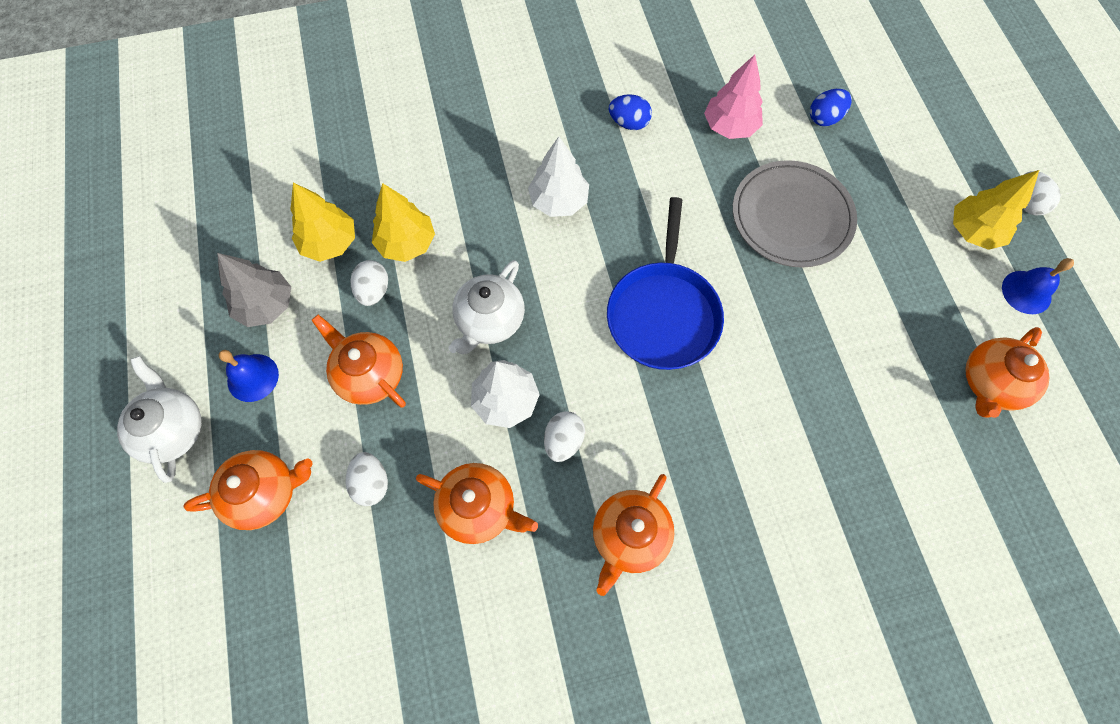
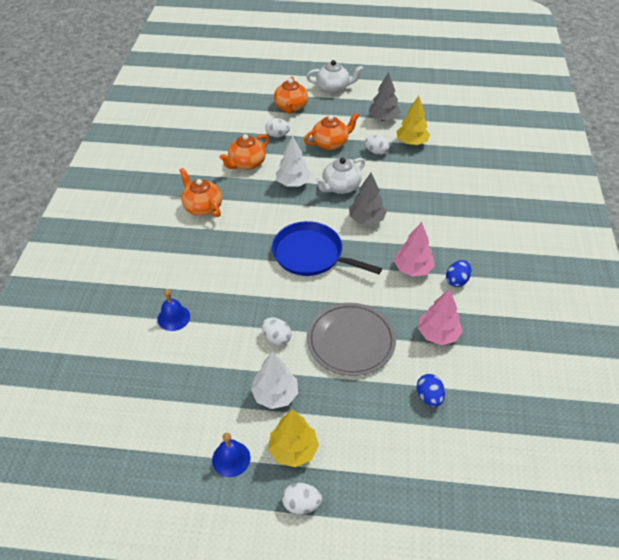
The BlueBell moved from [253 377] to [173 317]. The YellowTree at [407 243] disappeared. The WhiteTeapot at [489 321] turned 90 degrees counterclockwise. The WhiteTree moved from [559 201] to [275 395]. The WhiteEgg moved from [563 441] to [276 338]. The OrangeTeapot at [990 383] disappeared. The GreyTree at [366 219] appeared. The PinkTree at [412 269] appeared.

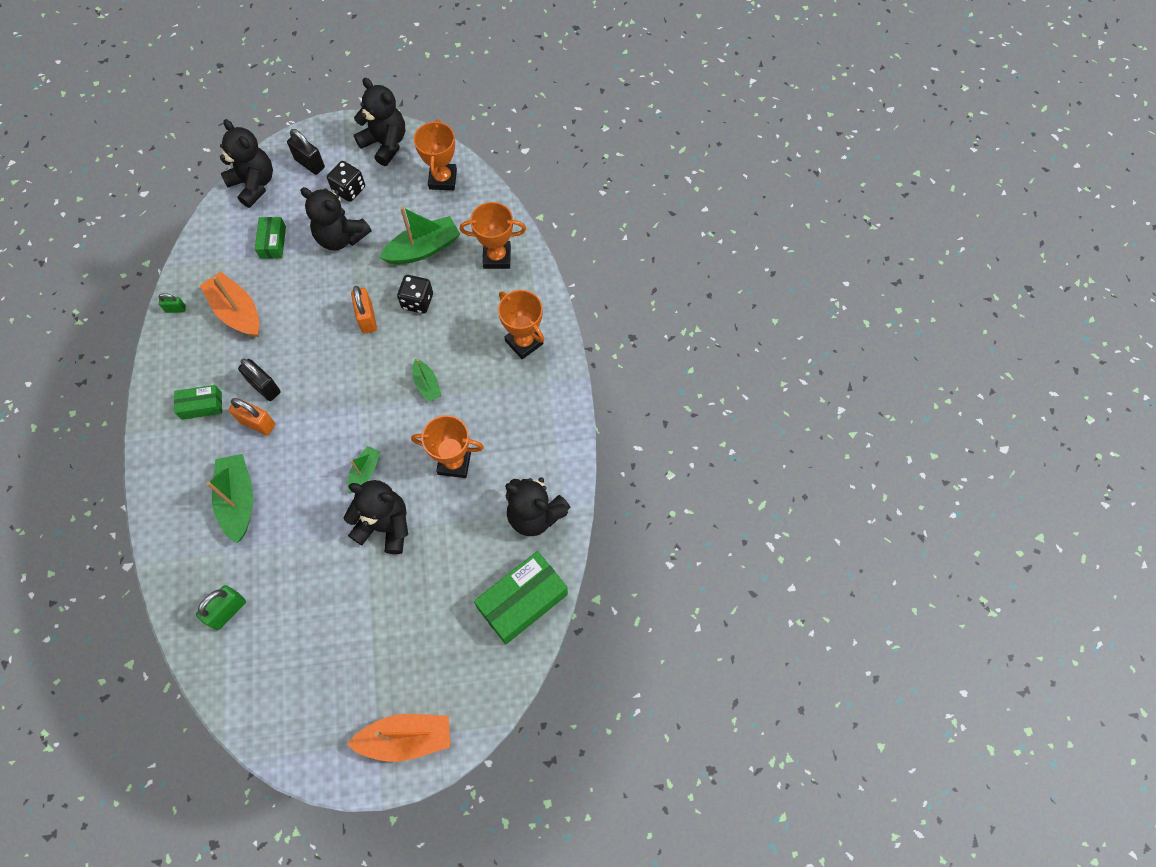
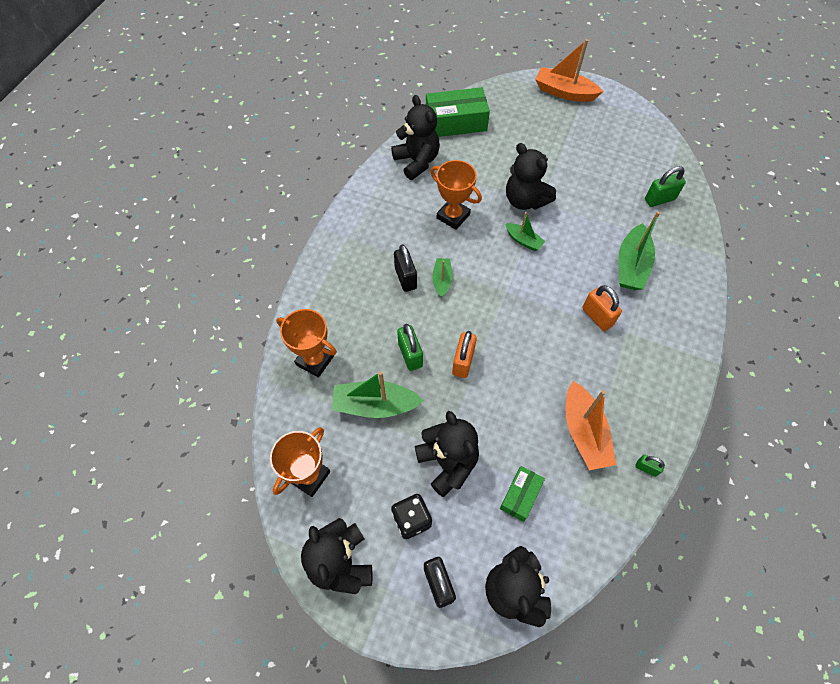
The GreenBox at [201 406] disappeared. The BlackPadlock moved from [264 387] to [405 278]. The GreenBoat at [365 472] turned 105 degrees counterclockwise. The BlackDice at [417 301] was replaced by the GreenPadlock at [410 355]. The OrangeTrophy at [524 342] disappeared.

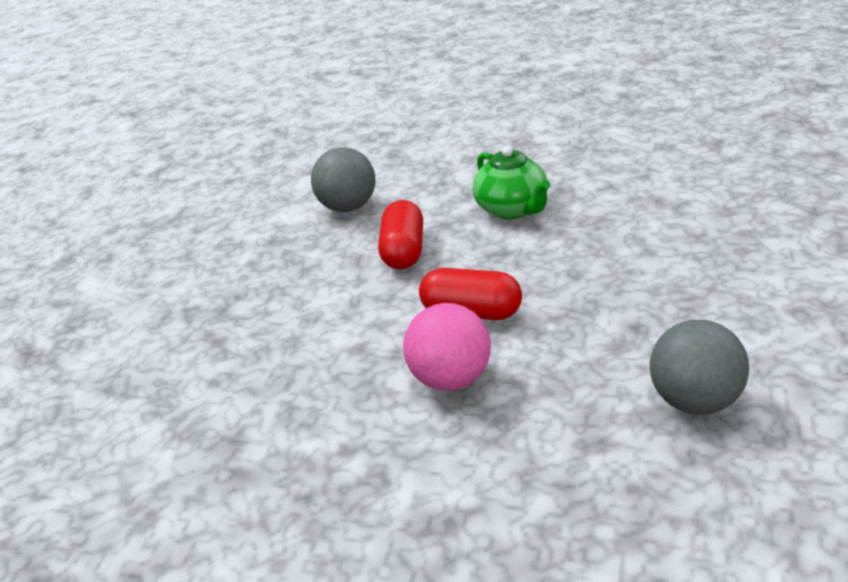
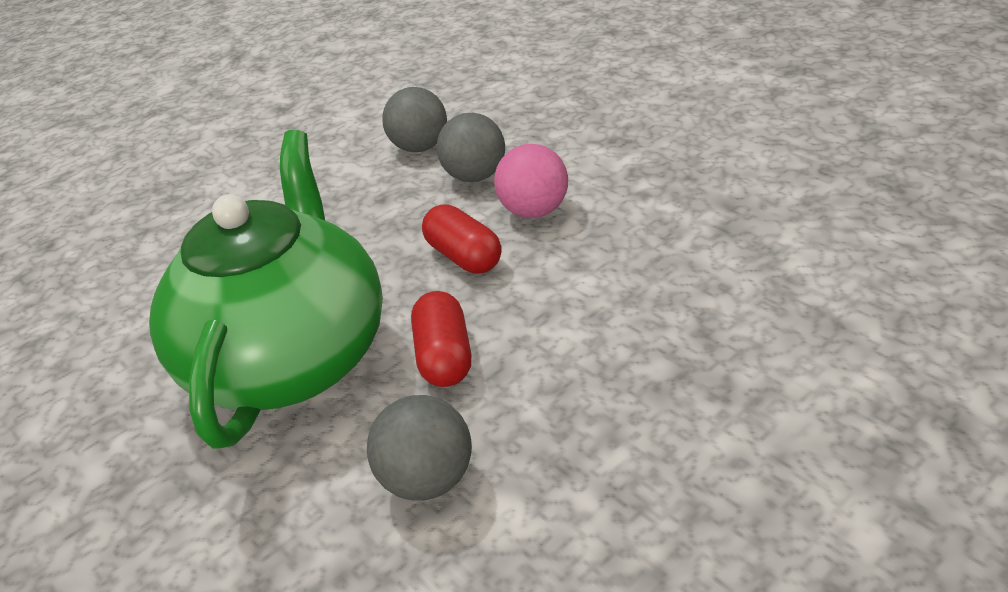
The RedCapsule at [404 251] turned 45 degrees counterclockwise. The GreenTeapot at [513 209] changed to 2.26 times the size. The GreyBall at [475 176] appeared.

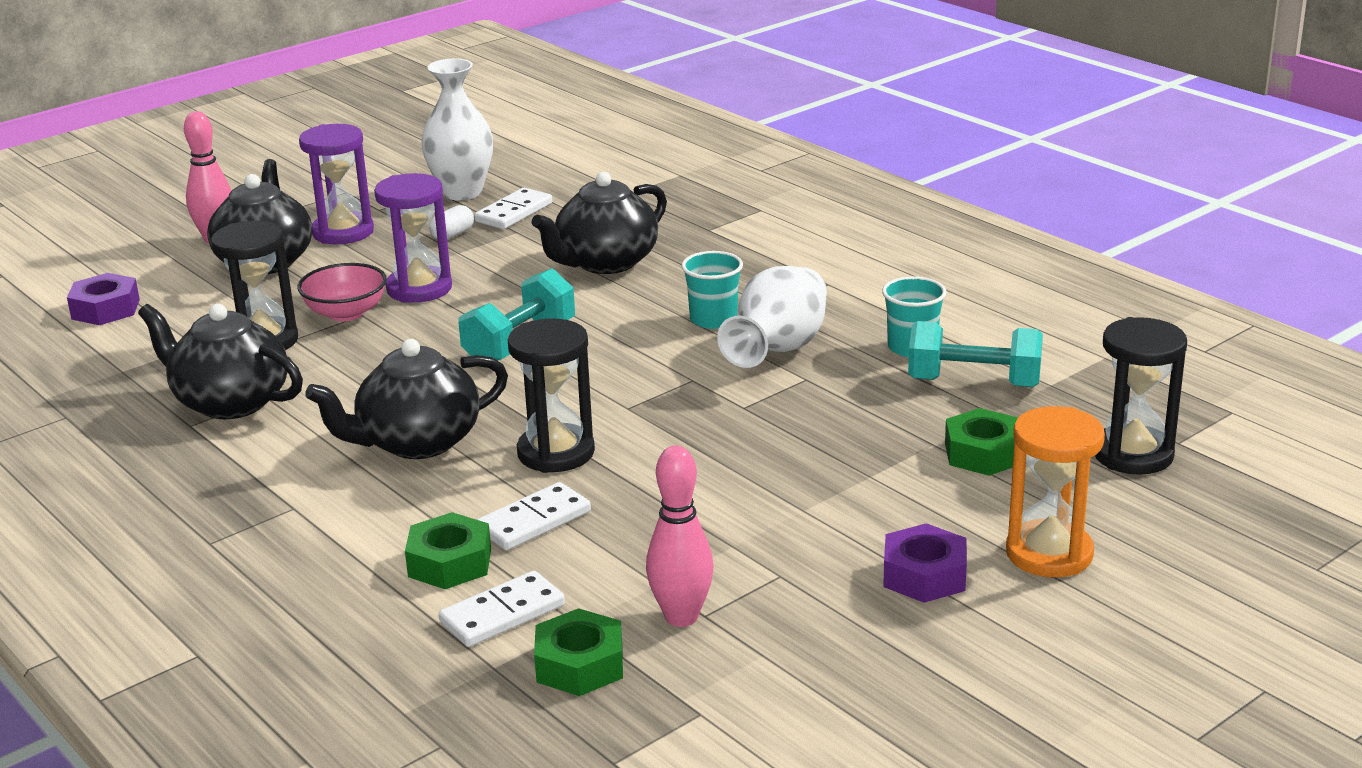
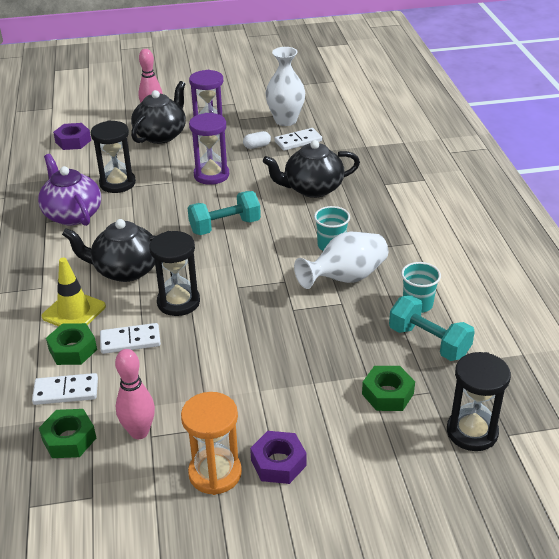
The BlackTeapot at [230 402] became the PurpleTeapot at [72 214]. The PinkBowl at [346 313] disappeared. The OrangeHourglass moved from [1049 554] to [215 473]. The YellowTrafficCone at [74 311] appeared.

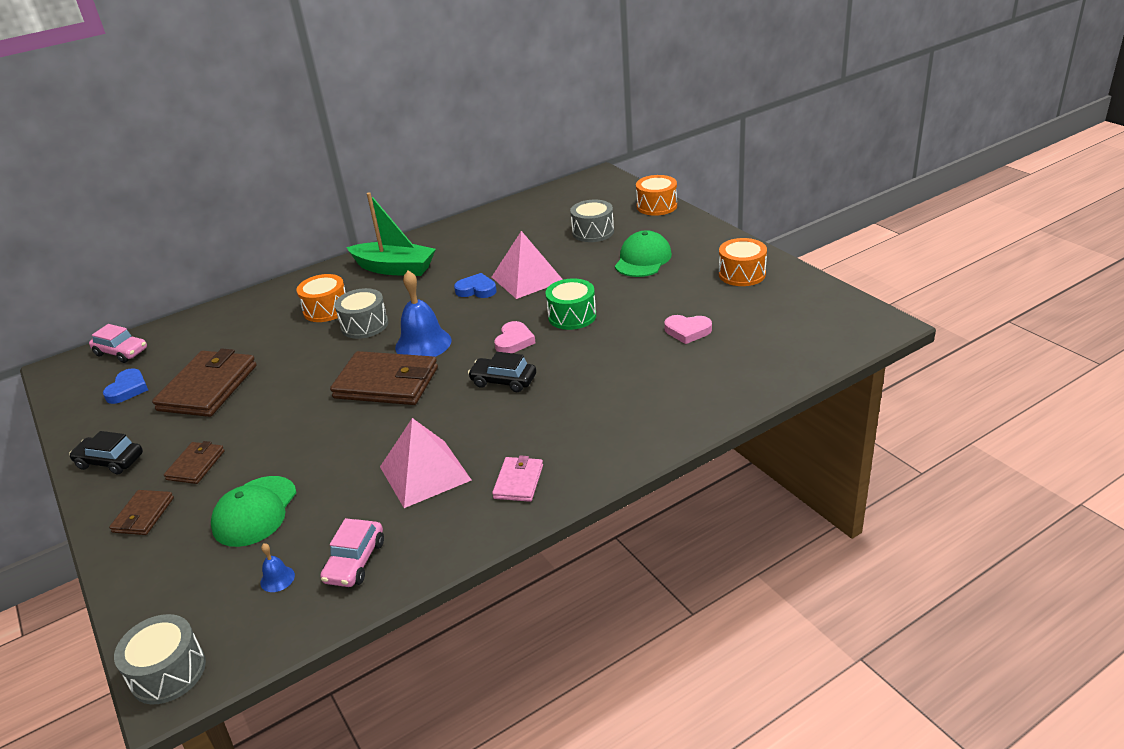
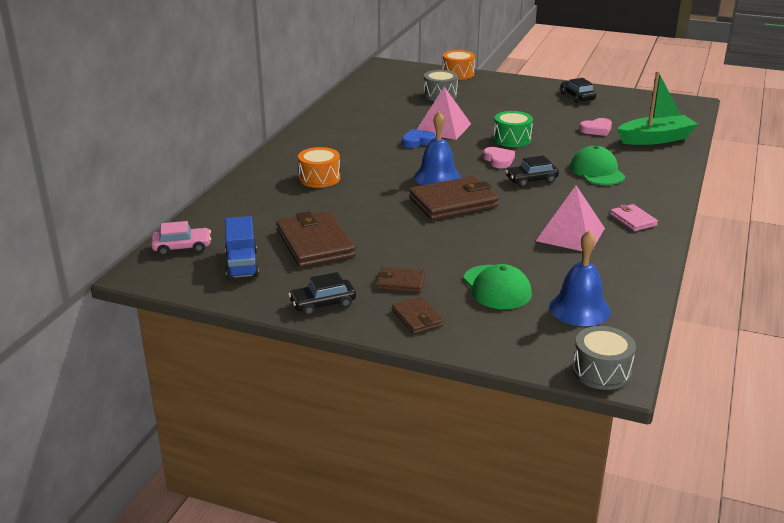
The BlueHeart at [128 389] was replaced by the BlueTruck at [242 264]. The BrownWallet at [196 465] turned 60 degrees counterclockwise. The BlueBell at [277 579] changed to 2.24 times the size. The PinkCar at [355 561] disappeared. The GreyDrum at [364 325] disappeared. The GreenBoat moved from [394 268] to [655 139]. The GreenCap moved from [643 259] to [597 171]. The OrangeDrum at [742 274] was replaced by the BlackCar at [577 97].

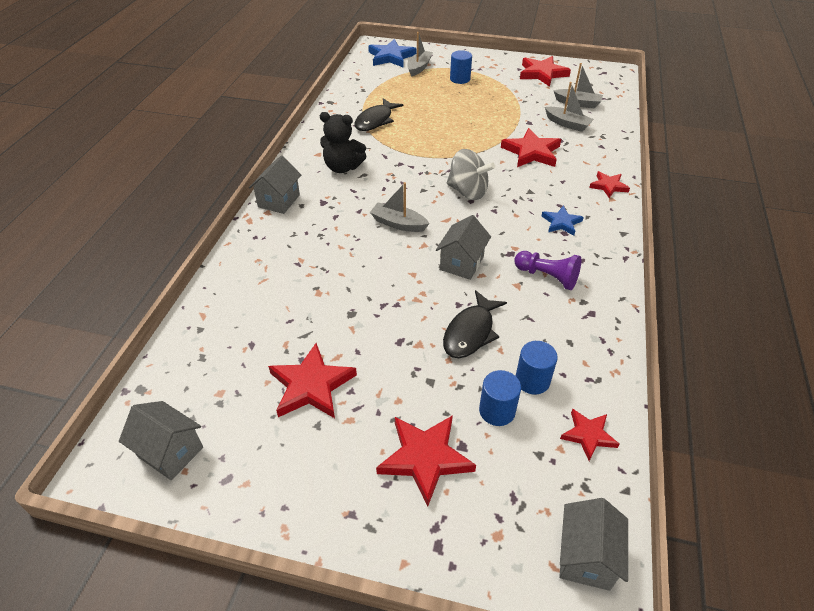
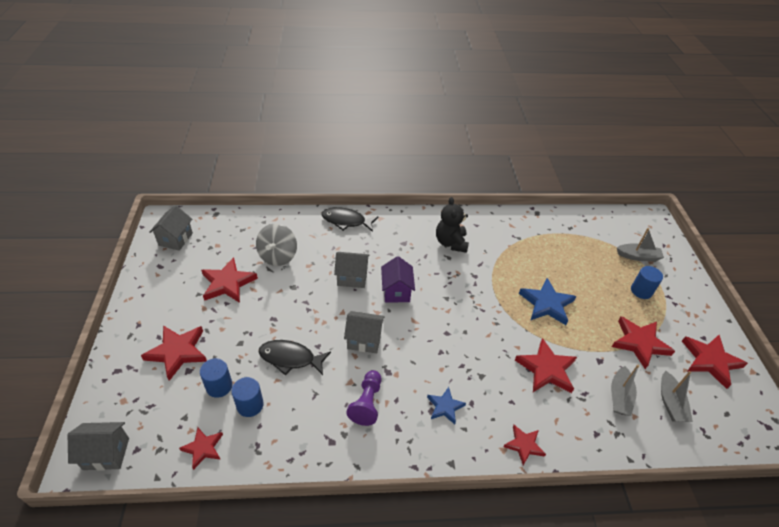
The GreyHouse moved from [279 201] to [352 277]. The BlackFish moved from [375 120] to [346 221]. The BlueStar moved from [391 57] to [546 304]. The GreyBoat at [398 224] was replaced by the PurpleHouse at [396 291]. The GreySpinningTop moved from [468 192] to [278 256]. The RedStar at [639 343] appeared.

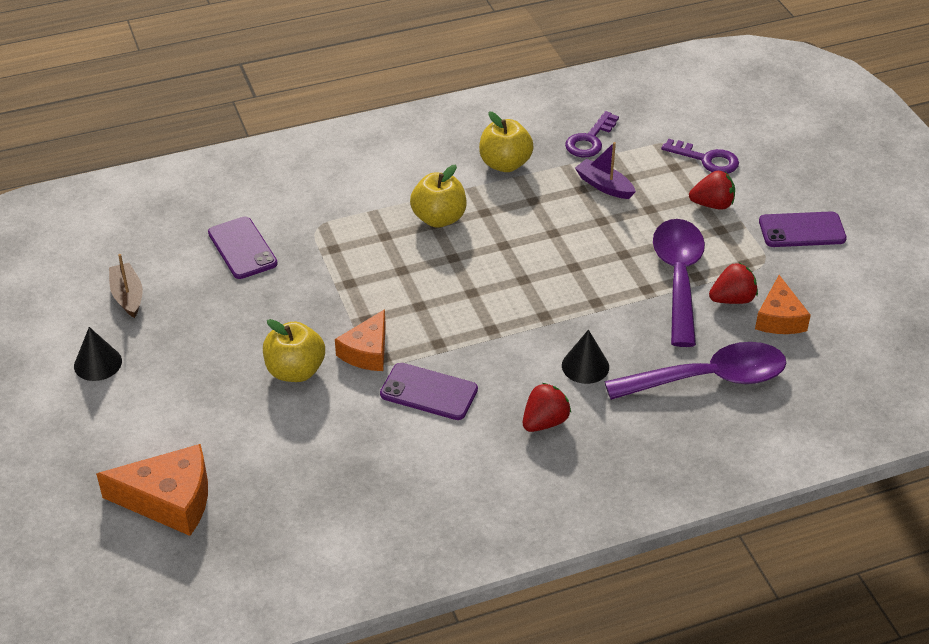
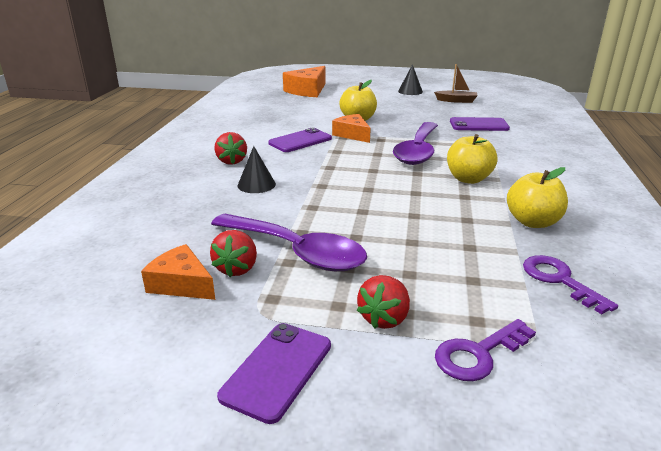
The PurpleBoat at [604 186] disappeared. The PurpleSpoon moved from [708 379] to [418 151].

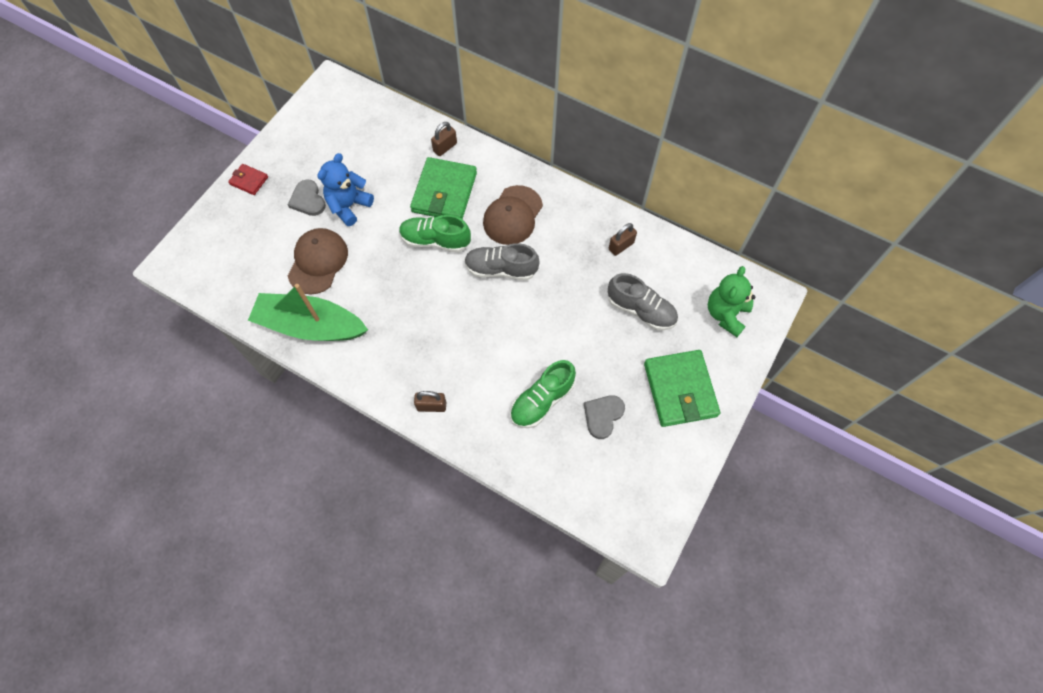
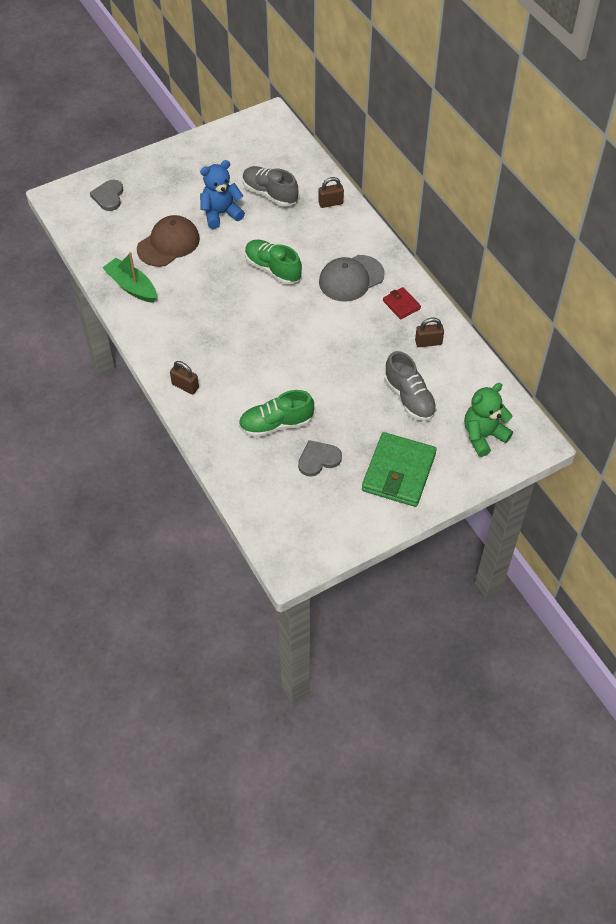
The RedWallet moved from [249 181] to [401 305]. The GreenBoat at [310 326] changed to 0.64 times the size. The GreyHeart moved from [308 200] to [108 196]. The GreenWallet at [444 192] disappeared. The GreyShoe moved from [501 269] to [270 194]. The BrownCap at [512 215] became the GreyCap at [351 278].

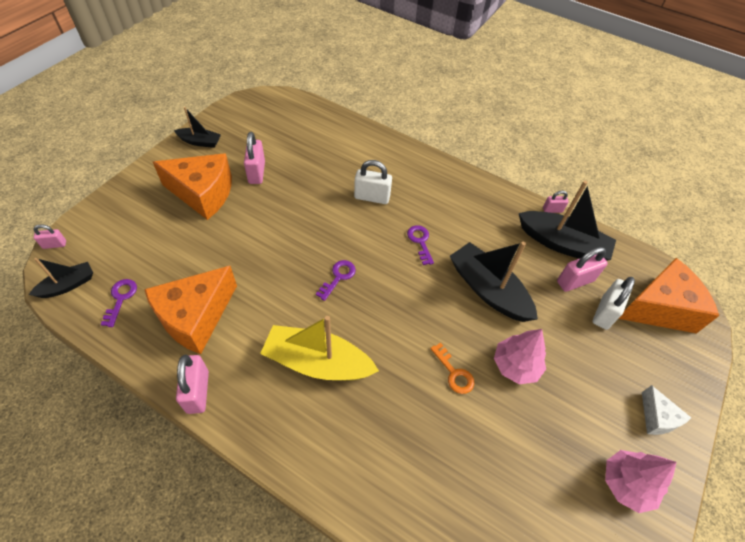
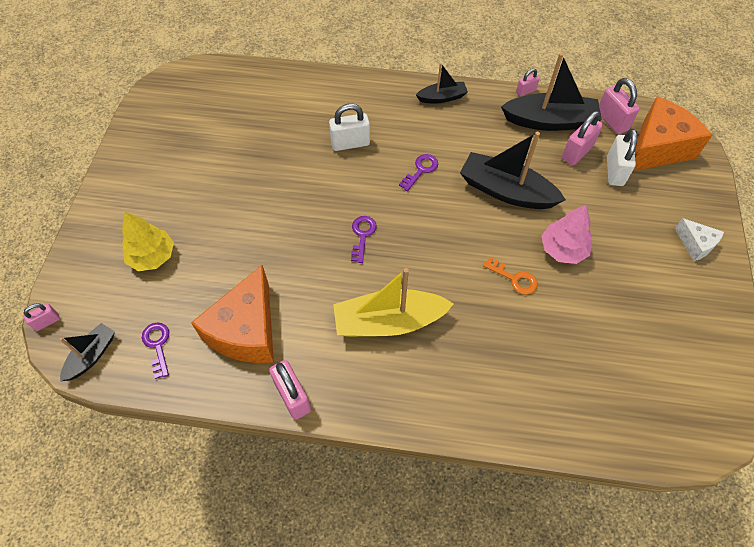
The OrangeCheese at [203 194] disappeared. The BlackBoat moved from [200 142] to [442 97]. The PinkPadlock moved from [256 172] to [611 121]. The PurpleKey at [420 242] turned 75 degrees clockwise. The PinkTree at [626 483] disappeared. The YellowTree at [152 256] appeared.

